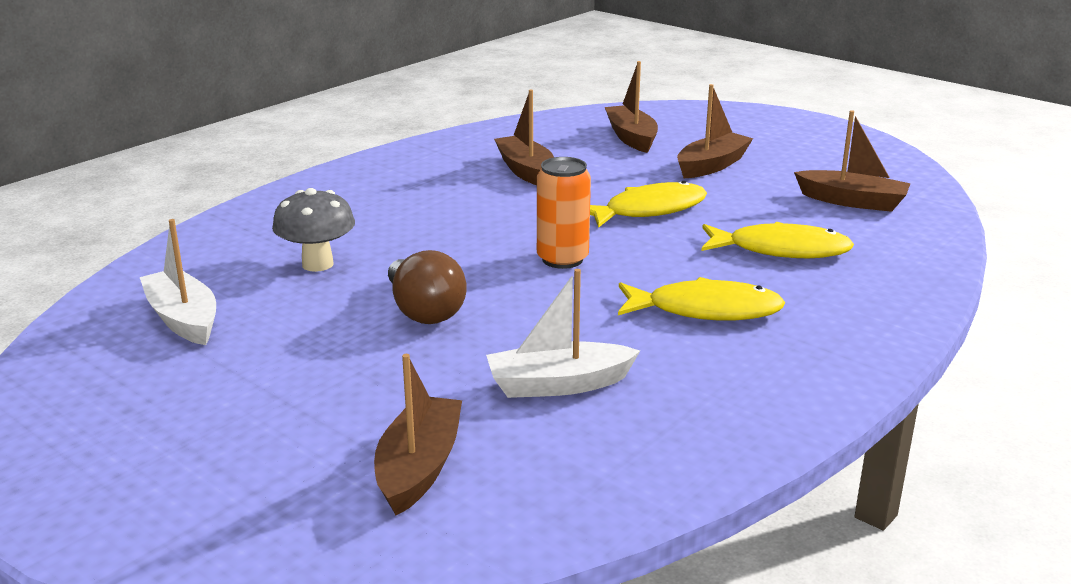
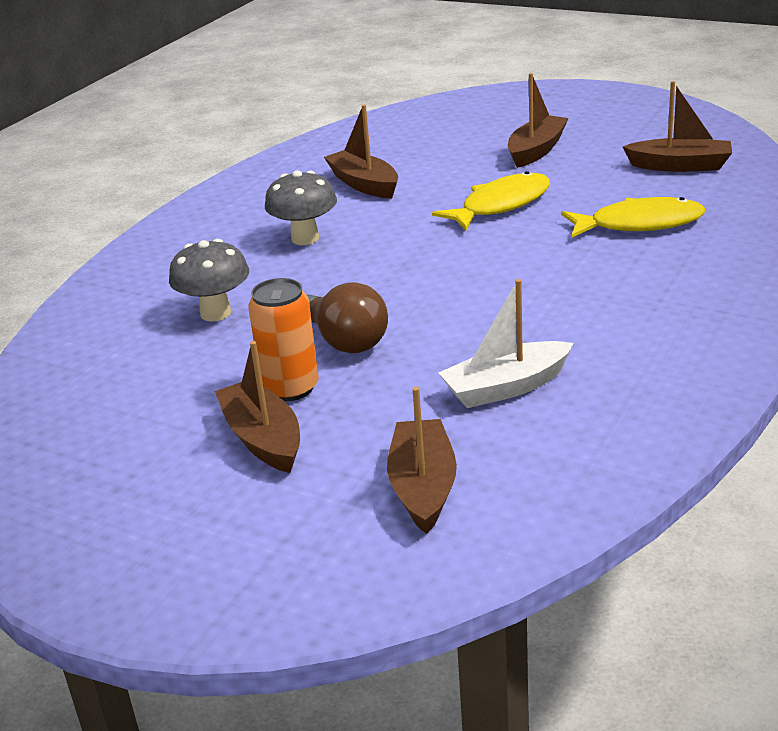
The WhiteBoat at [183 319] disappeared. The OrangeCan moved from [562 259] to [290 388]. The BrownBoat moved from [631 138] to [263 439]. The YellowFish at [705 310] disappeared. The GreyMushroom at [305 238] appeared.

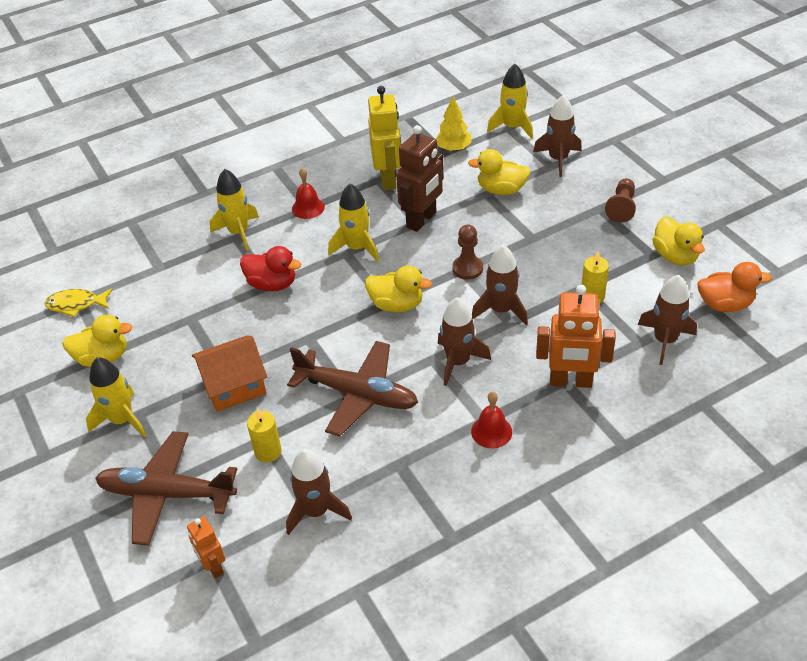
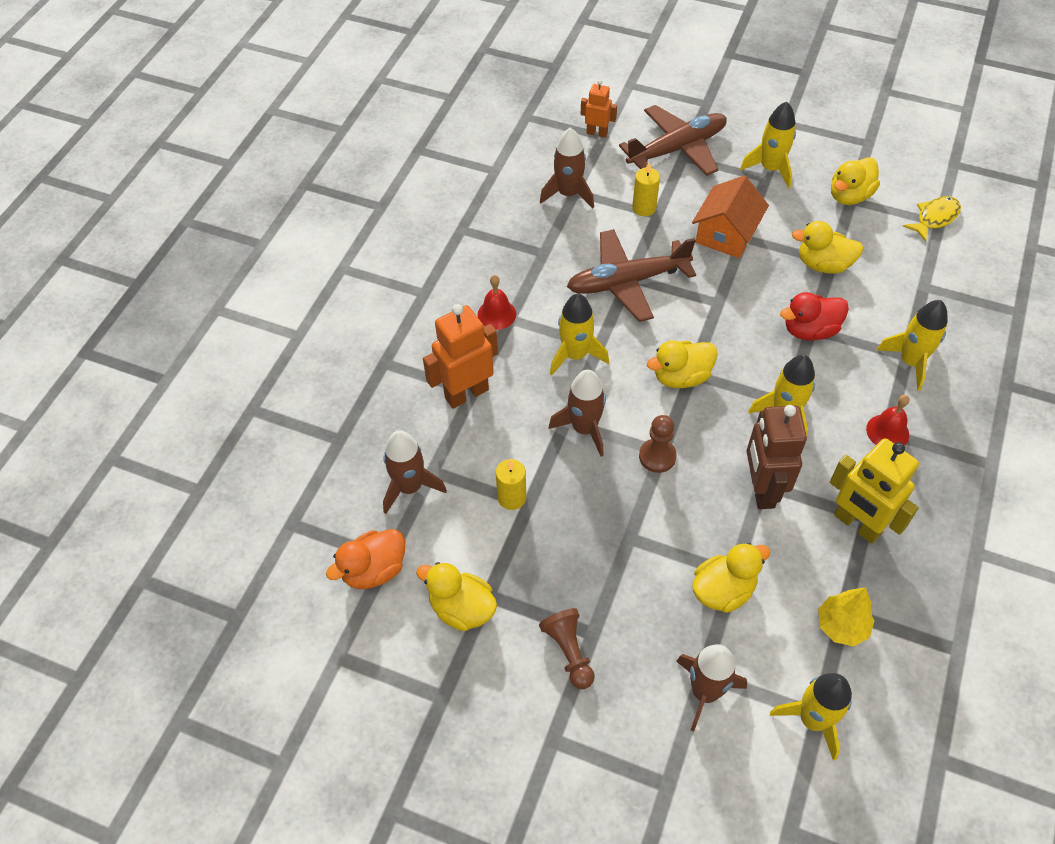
The BrownRocket at [458 362] became the YellowRocket at [575 355]. The YellowDuck at [823 264] appeared.

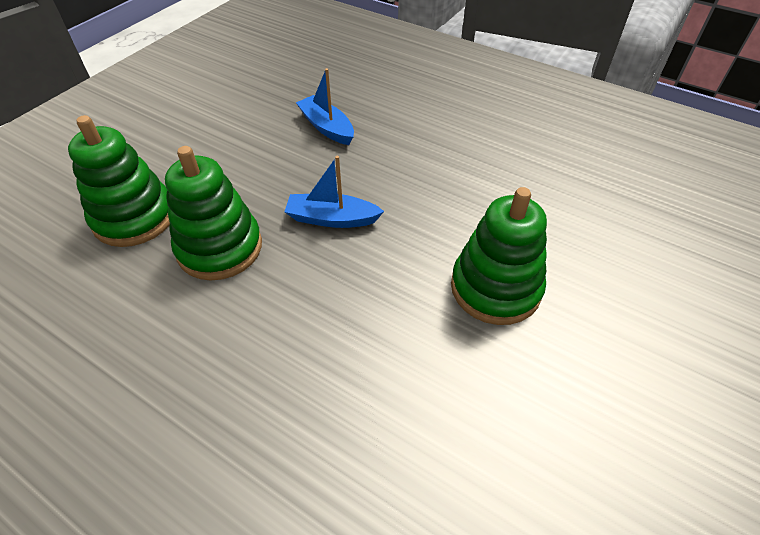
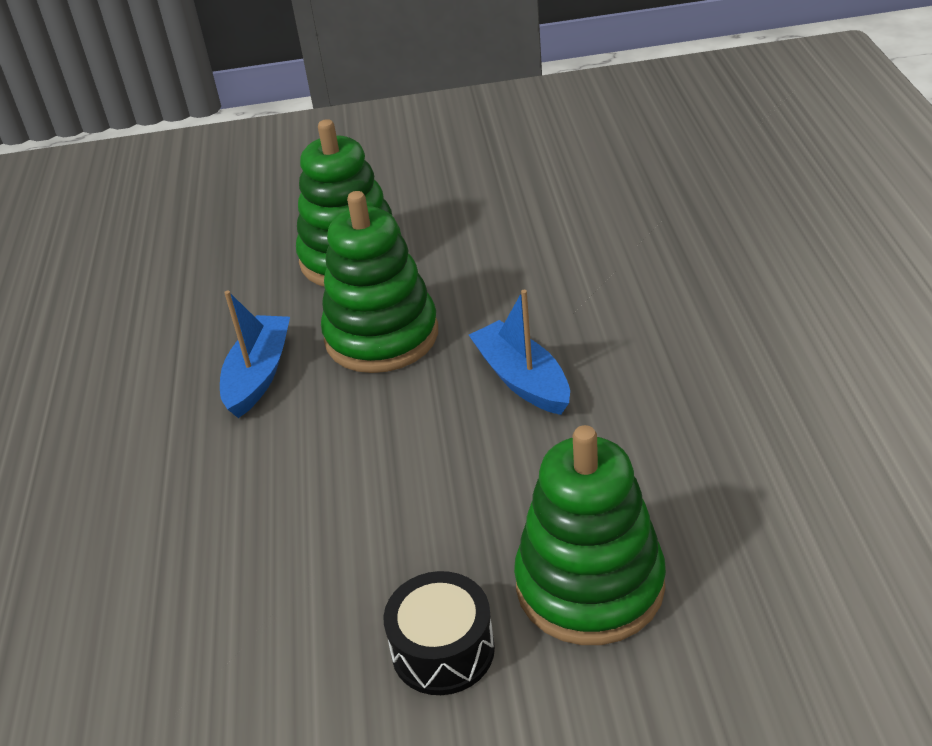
The BlueBoat moved from [326 127] to [258 375]. The BlackDrum at [443 650] appeared.

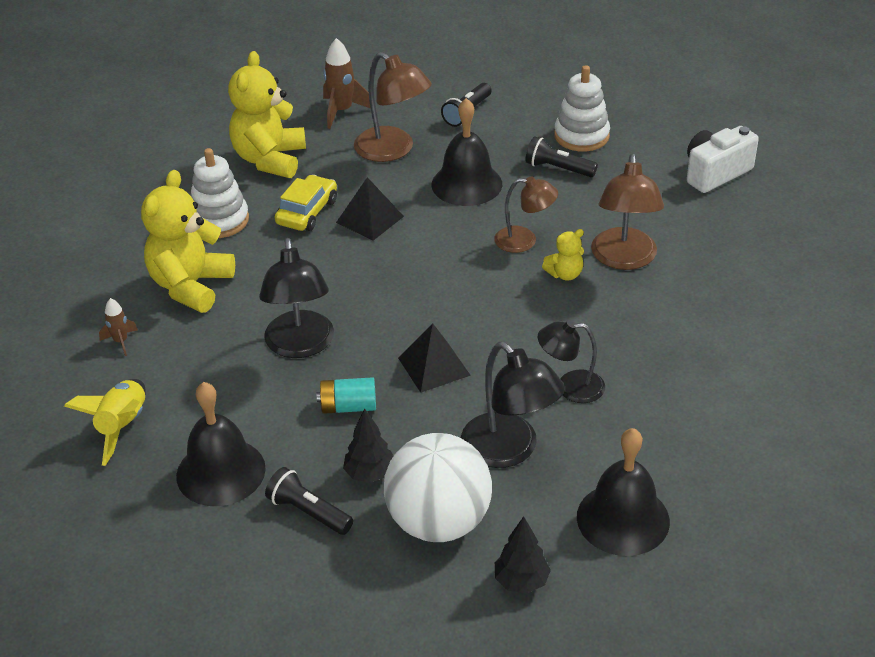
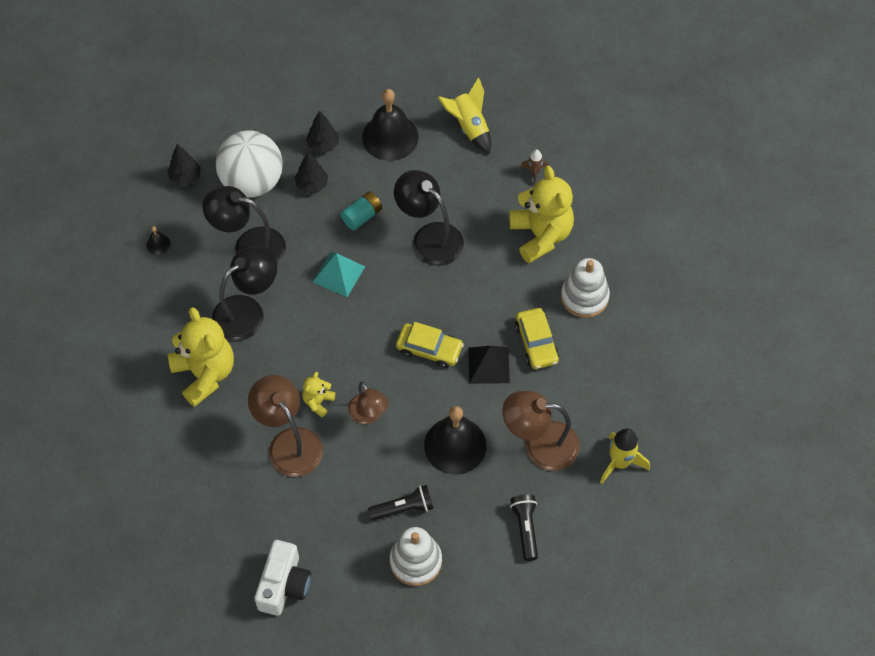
The YellowTeddyBear moved from [270 159] to [205 374]. The BlackFlashlight at [308 512] was replaced by the BlackTree at [323 145]. The BrownRocket at [342 111] became the YellowRocket at [620 463]. The BlackPyramid at [434 366] became the TurquoisePyramid at [339 274]. The BrownLamp at [524 241] turned 90 degrees counterclockwise. The BlackLamp at [570 387] changed to 1.55 times the size. The BlackBell at [623 519] changed to 0.41 times the size. The YellowCar at [429 349] appeared.

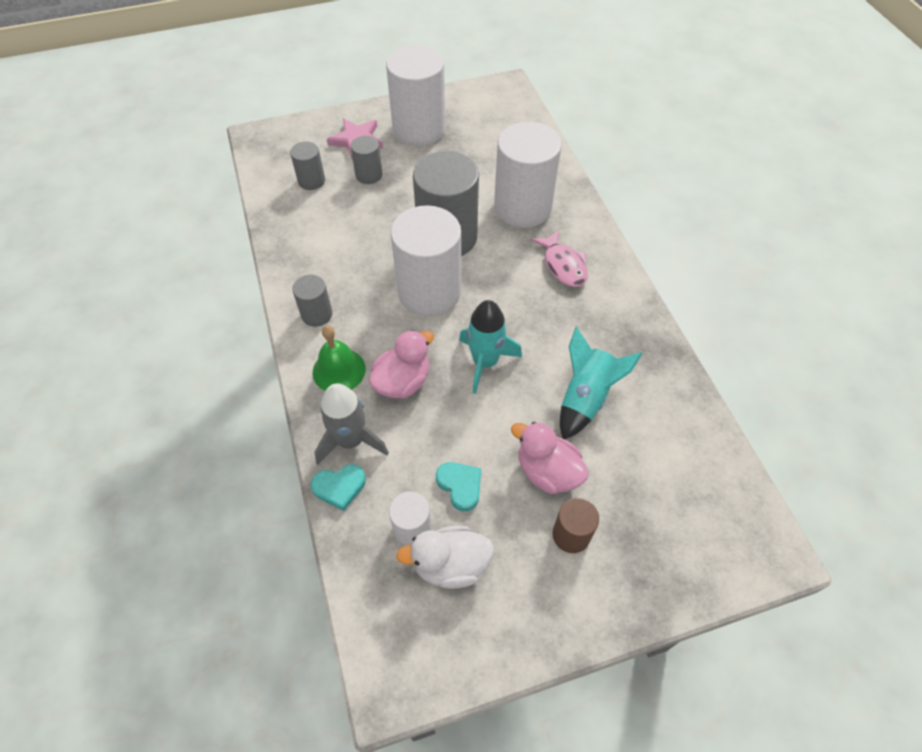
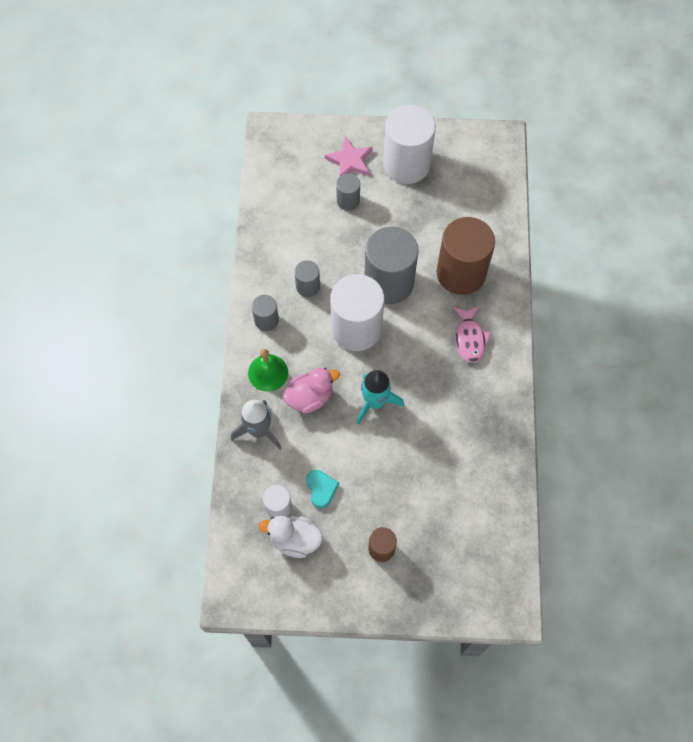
The GreyCylinder moved from [311 181] to [308 286]. The TurquoiseHeart at [339 487] disappeared. The WhiteCylinder at [522 207] became the BrownCylinder at [461 273]. The PinkDuck at [547 471] disappeared. The TurquoiseRocket at [585 397] disappeared.

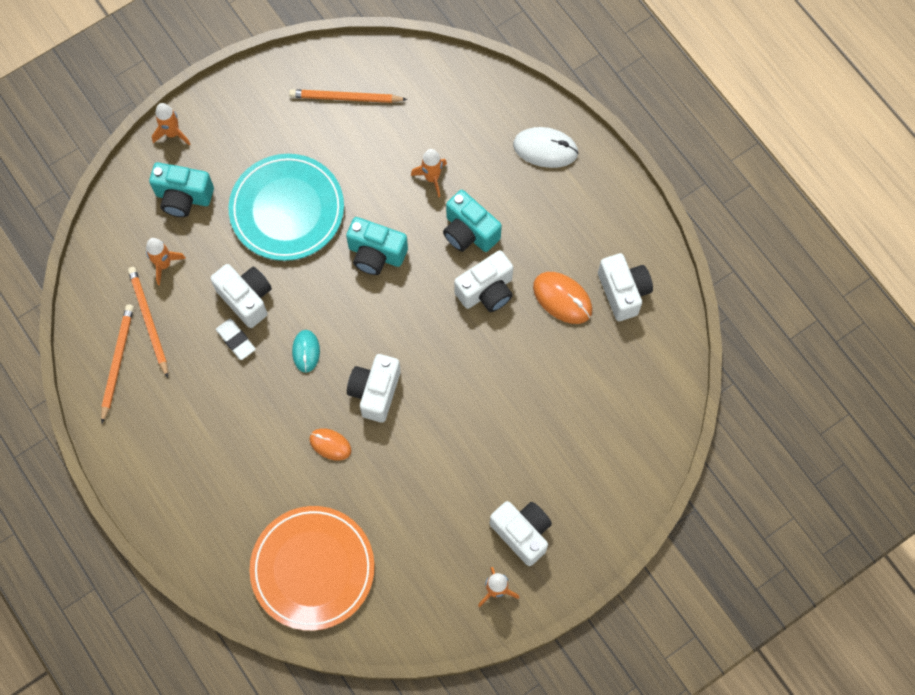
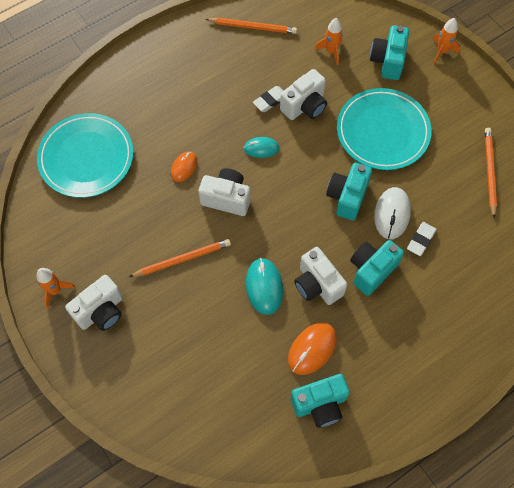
The OrangePencil moved from [149 321] to [182 259]. The OrangePlate at [312 569] became the TurquoisePlate at [86 158]. The OrangeRocket at [432 178] was replaced by the WhiteEraser at [421 240]. The WhiteMouse moved from [545 149] to [392 214]. The WhiteCamera at [623 292] became the TurquoiseCamera at [320 404]. The TurquoiseMouse at [264 287] appeared.

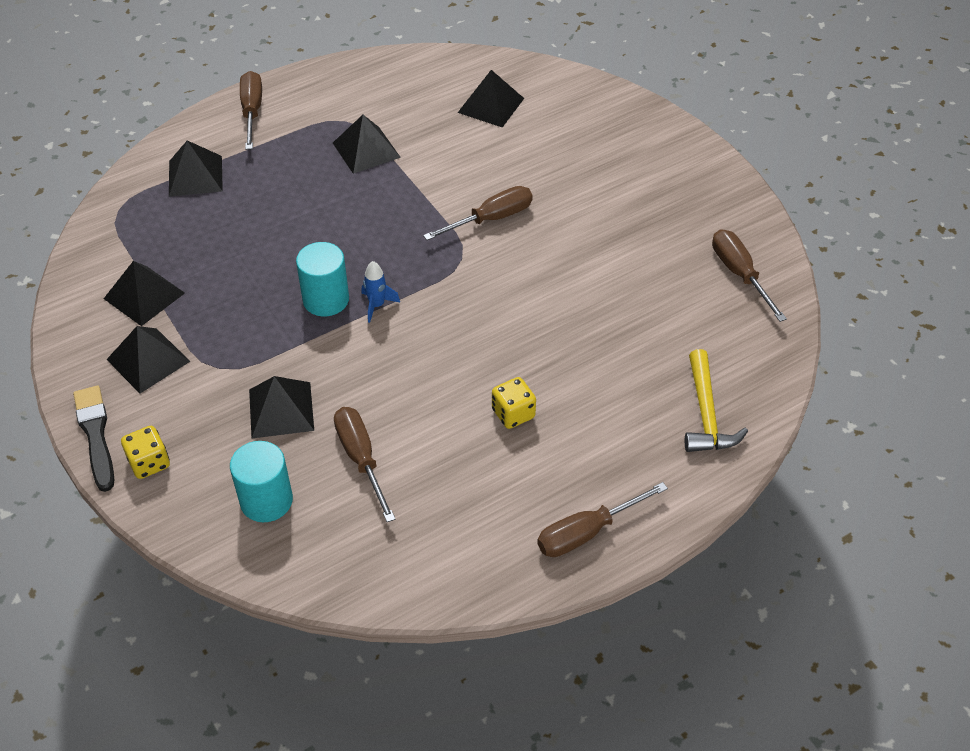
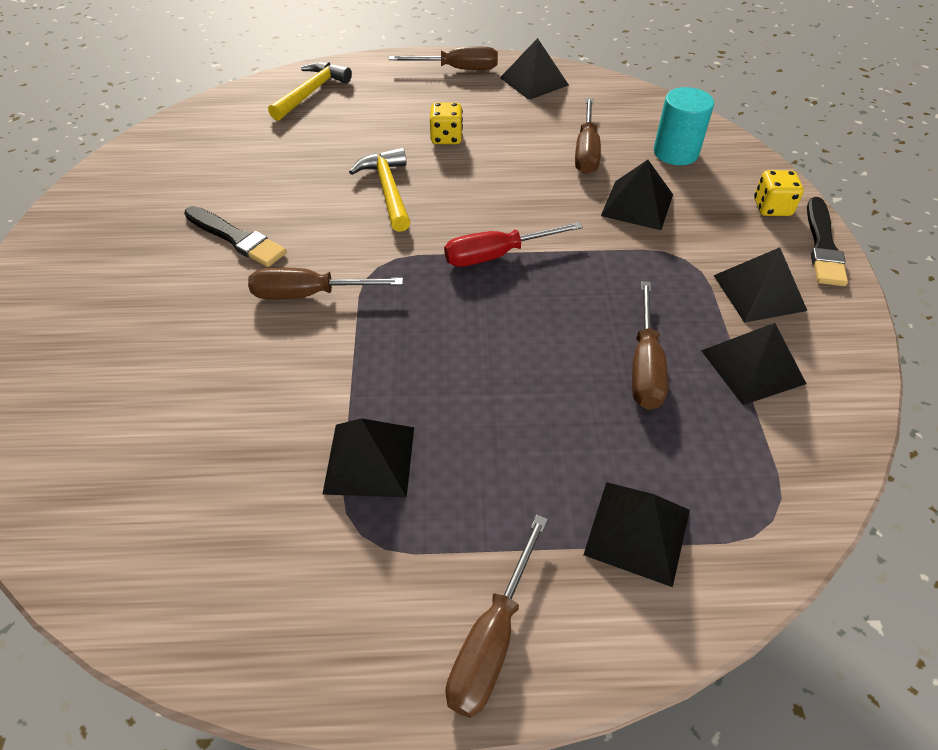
The TurquoiseCylinder at [326 299] disappeared. The BlueRocket at [377 305] was replaced by the RedScrewdriver at [496 255]. The BlackPyramid moved from [491 105] to [534 81]. The BrownScrewdriver moved from [739 274] to [645 366]. The BlackBrush at [236 238] appeared. The YellowHammer at [388 190] appeared.

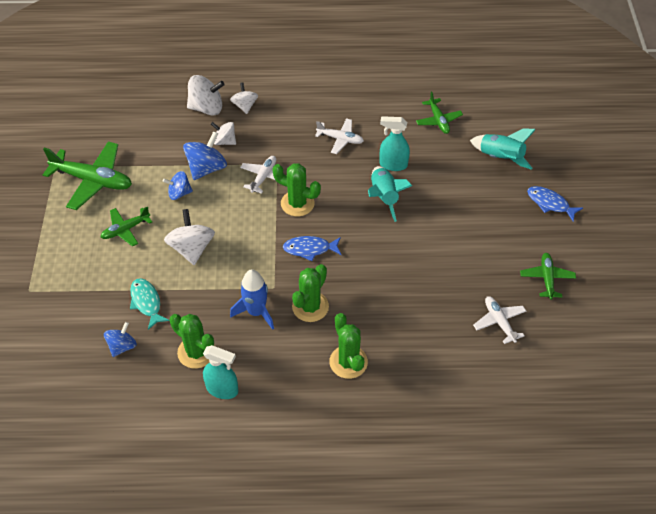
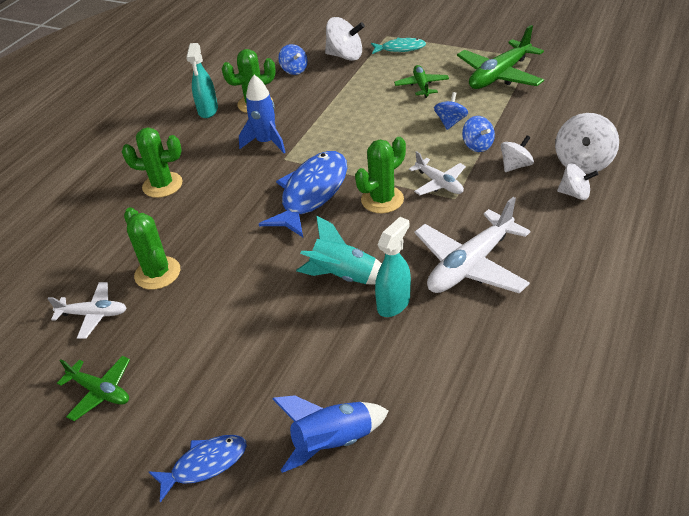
The TurquoiseFish moved from [147 302] to [400 49]. The WhiteSpinningTop moved from [192 248] to [345 56]. The BlueSpinningTop at [207 168] changed to 0.63 times the size. The TurquoiseSprayBottle at [222 389] turned 45 degrees counterclockwise. The BlueFish at [309 249] changed to 1.82 times the size. The GreenCactus moved from [310 307] to [157 273]. The WhitePlane at [340 139] changed to 1.78 times the size. The GreenPlane at [438 120] disappeared. The TurquoiseRocket at [500 158] became the BlueRocket at [332 442].

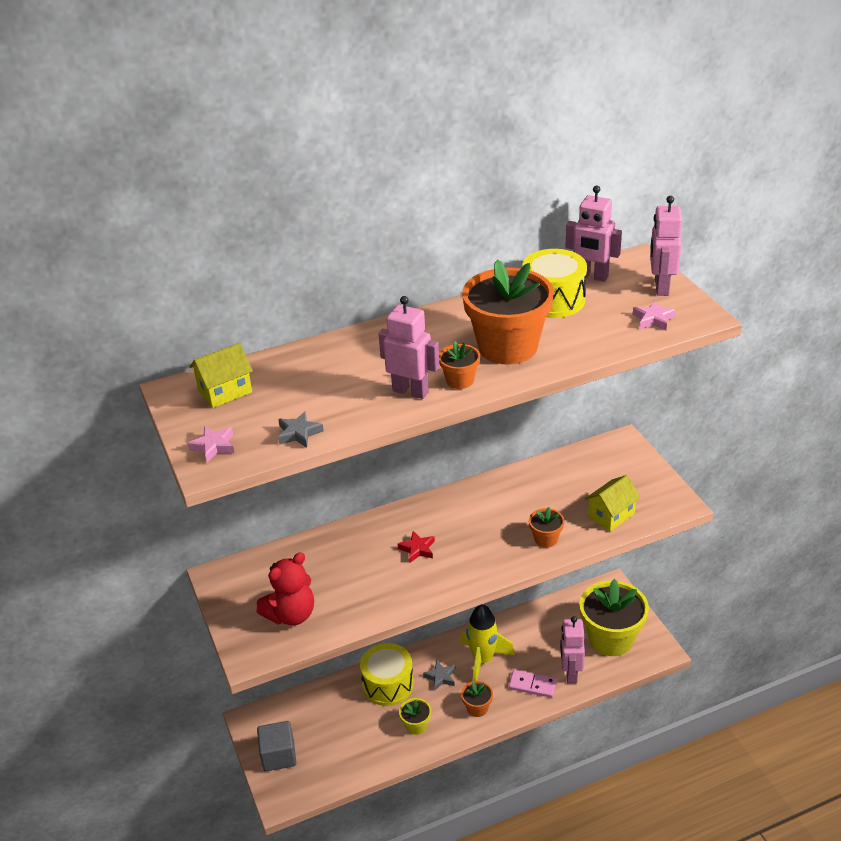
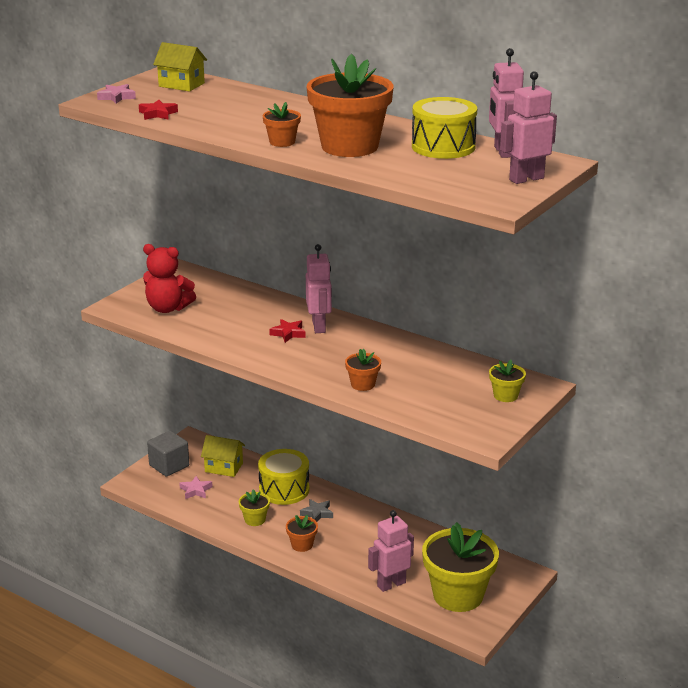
The GreyStar at [299 433] became the RedStar at [158 114]. The PinkRobot moved from [410 391] to [319 326]. The YellowRocket at [483 660] disappeared. The PinkDomino at [532 685] disappeared. The YellowHouse moved from [611 515] to [224 467]. The PinkStar moved from [653 319] to [196 490]. The YellowFlowerPot at [505 395] appeared.

